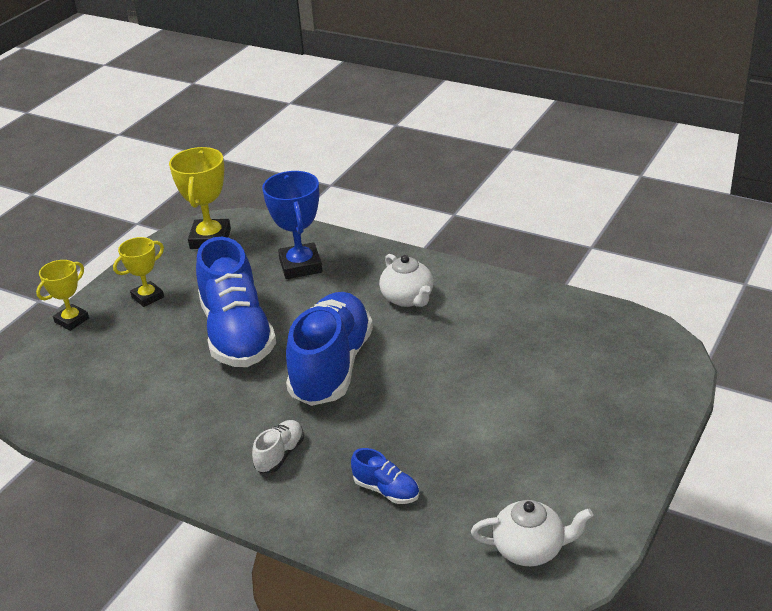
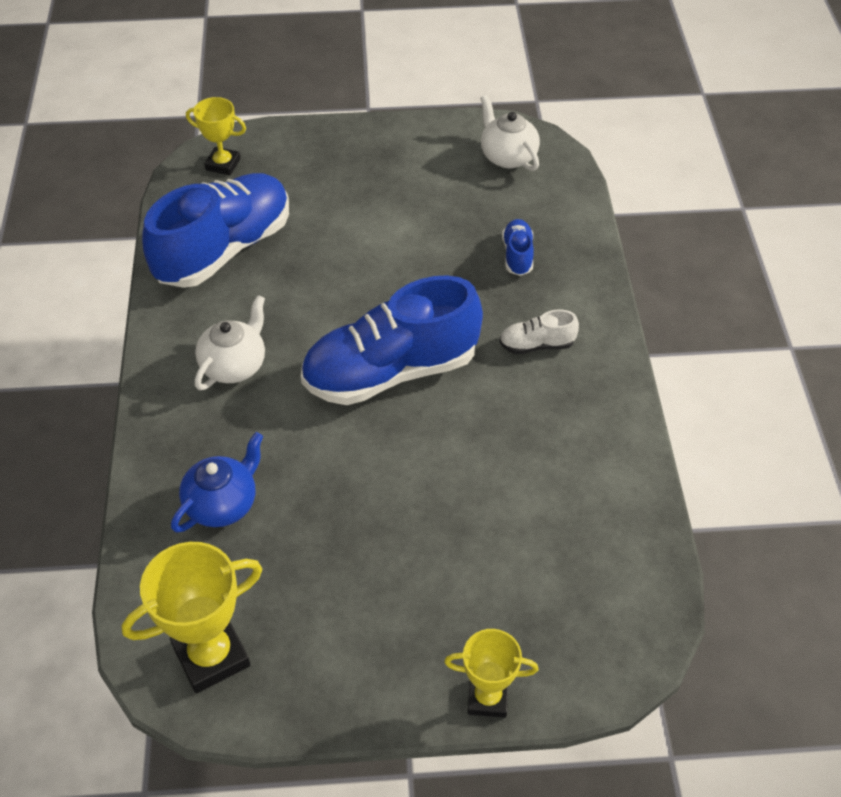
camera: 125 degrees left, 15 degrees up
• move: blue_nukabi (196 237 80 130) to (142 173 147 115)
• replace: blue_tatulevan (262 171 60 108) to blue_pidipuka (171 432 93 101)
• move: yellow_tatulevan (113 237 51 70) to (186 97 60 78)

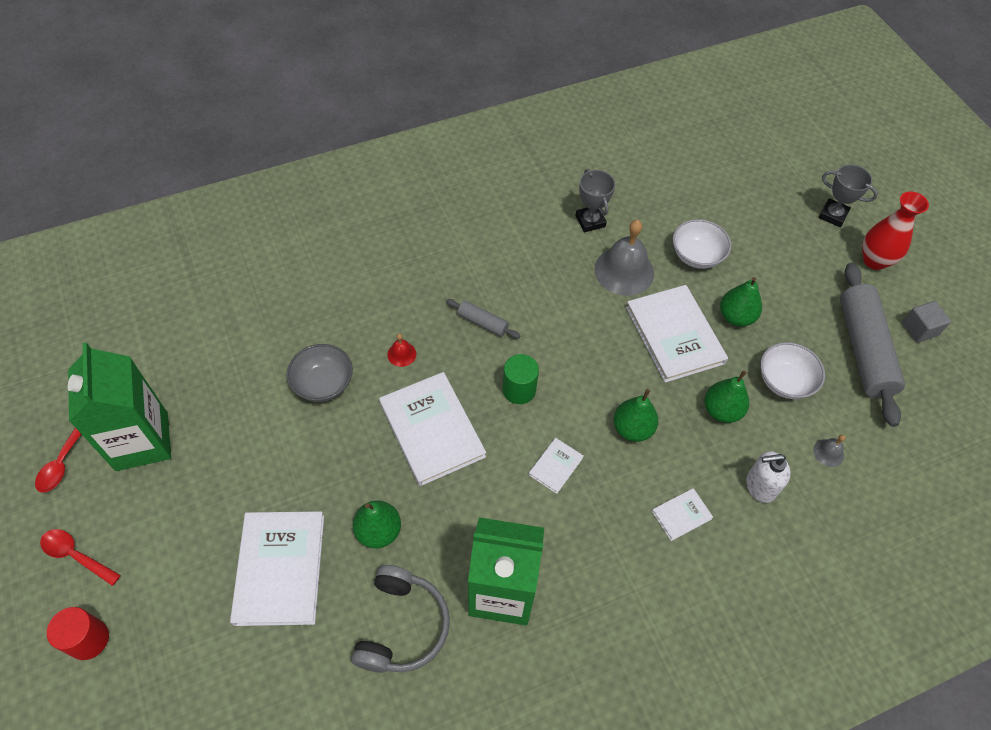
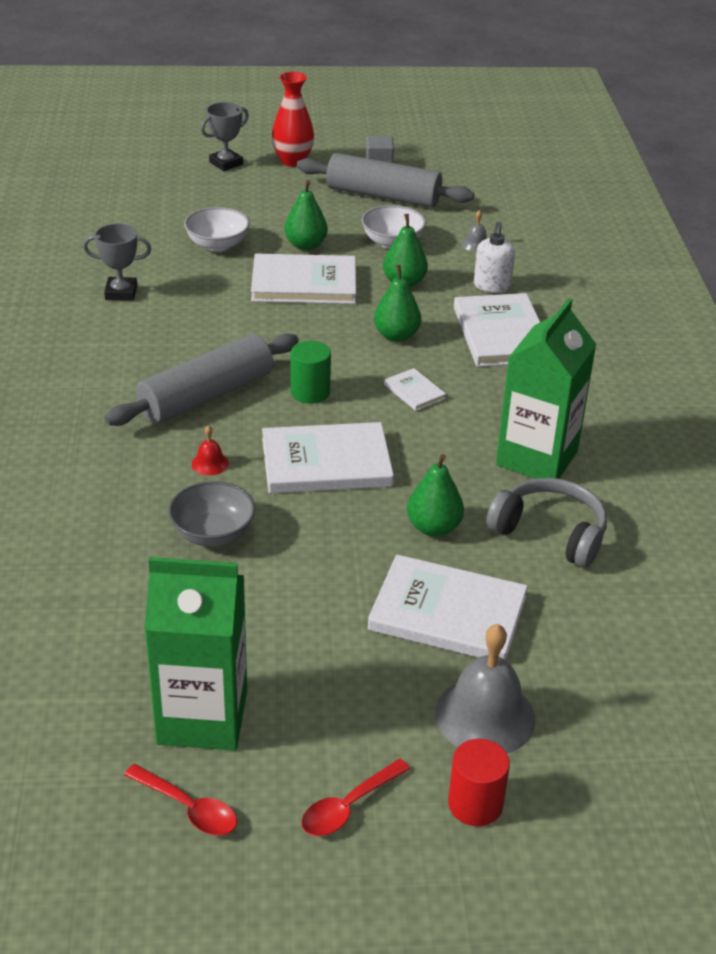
camera: 70 degrees left, 20 degrees down
• resize: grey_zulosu (446 299 74 40) = (105 333 194 93) x2.20
• move: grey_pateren (594 220 60 76) to (435 624 101 129)
• resize: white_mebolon (652 488 61 53) = (454 293 86 74) x2.14

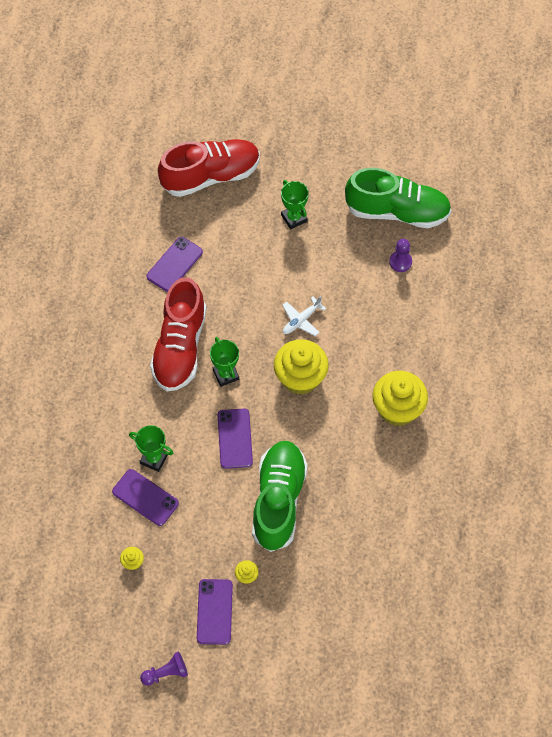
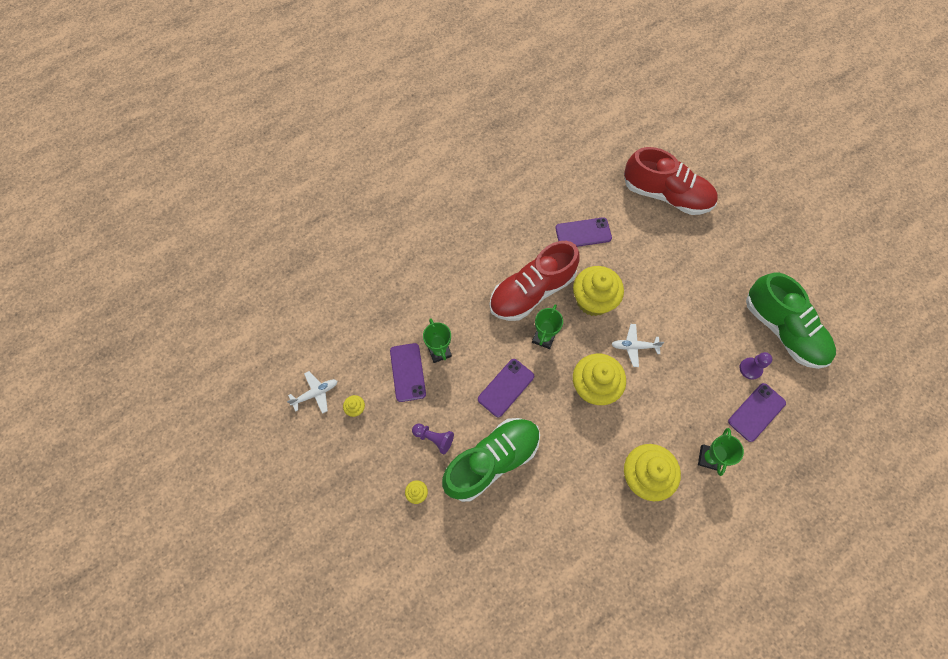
camera: 45 degrees right, 5 degrees up
• insert: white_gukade (287 371 50 43)
• move: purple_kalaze (140 651 48 35) to (412 423 42 31)
• insert: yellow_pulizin (573 266 51 50)
• move: green_tatulevan (281 180 28 50) to (698 428 46 48)
• move: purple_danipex (197 579 36 66) to (728 383 58 59)

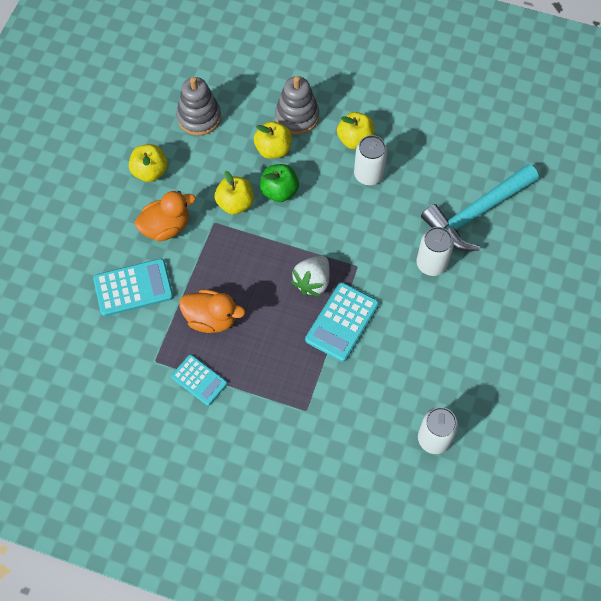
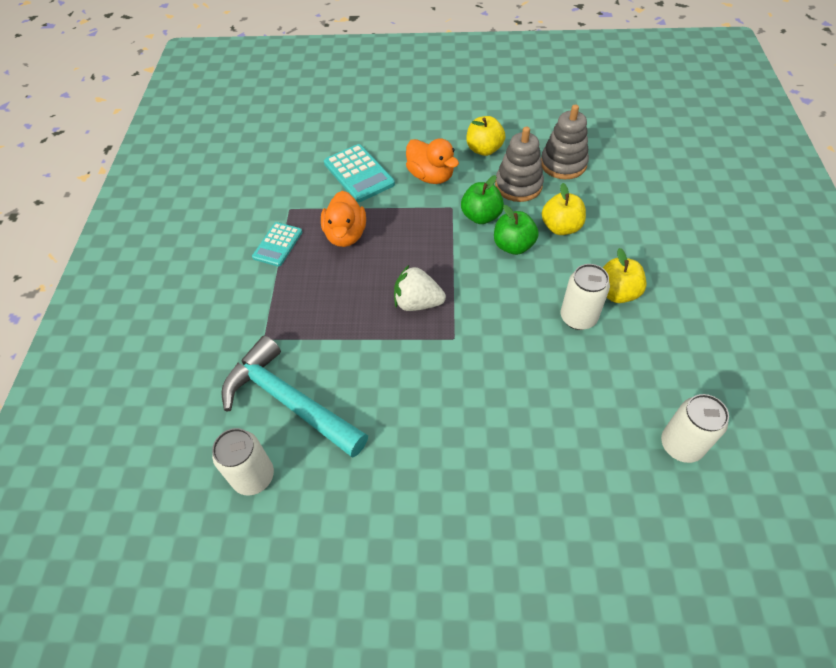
camera: 75 degrees right, 10 degrees down
• move: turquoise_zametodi (421 164 118 87) to (221 335 147 123)
• recolor: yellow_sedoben (215 171 39 44) to green_sedoben (461 175 43 49)
• move: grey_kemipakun (275 76 44 59) to (495 127 49 75)
• move: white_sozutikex (417 227 37 49) to (661 394 68 69)
• delete: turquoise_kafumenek (305 282 74 80)

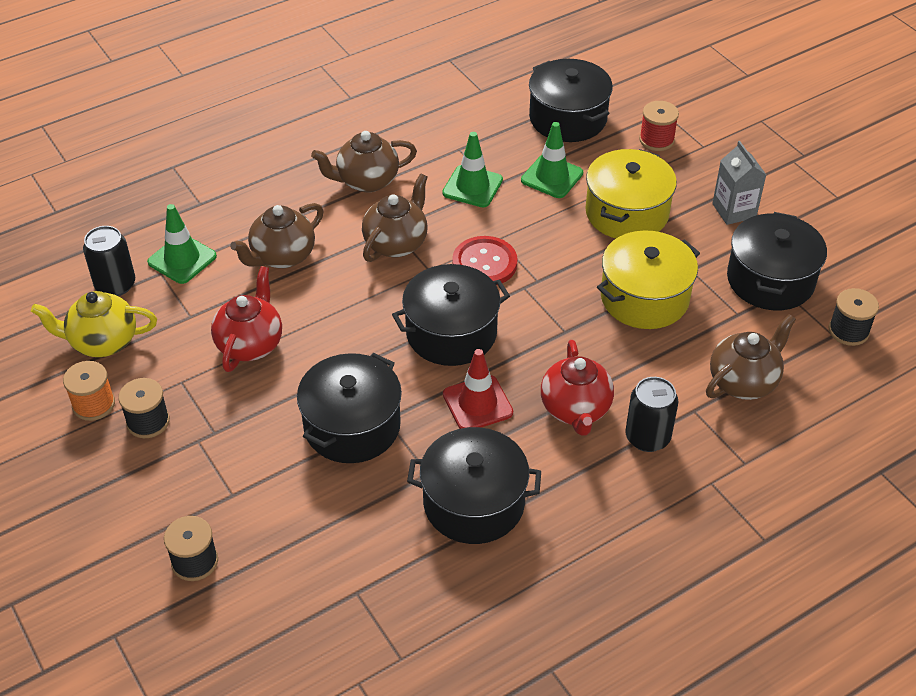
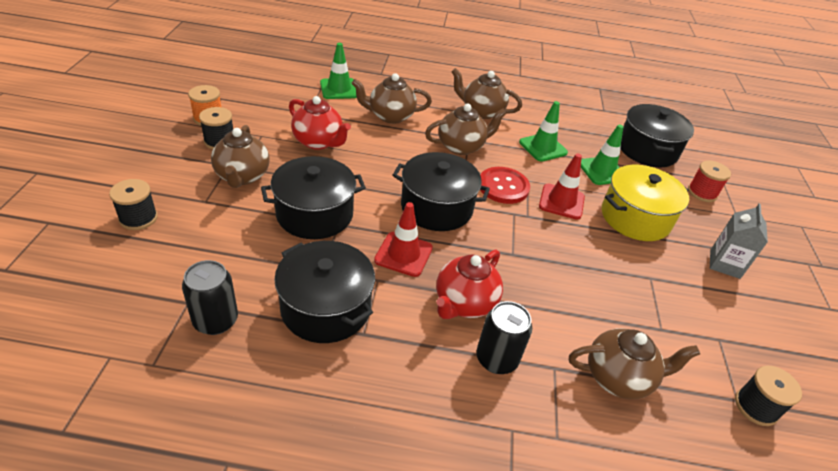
camera: 35 degrees right, 5 degrees down
• move: black_sozutikex (83 226 52 70) to (182 260 56 75)
• insert: brown_pidipuka (211 125 59 63)
• rotate: red_pidipuka (211 266 71 106) = (289 96 62 54) 75 degrees clockwise
• insert: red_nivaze (539 153 46 67)
• delete: yellow_pidipuka (31 291 126 66)
• delete: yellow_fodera (597 230 103 99)
• delete: black_fodera (727 212 100 98)

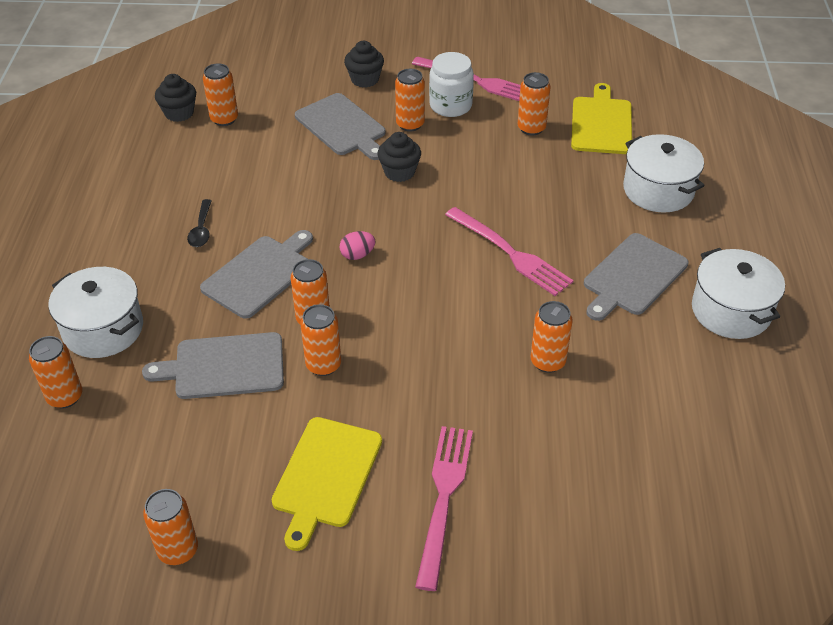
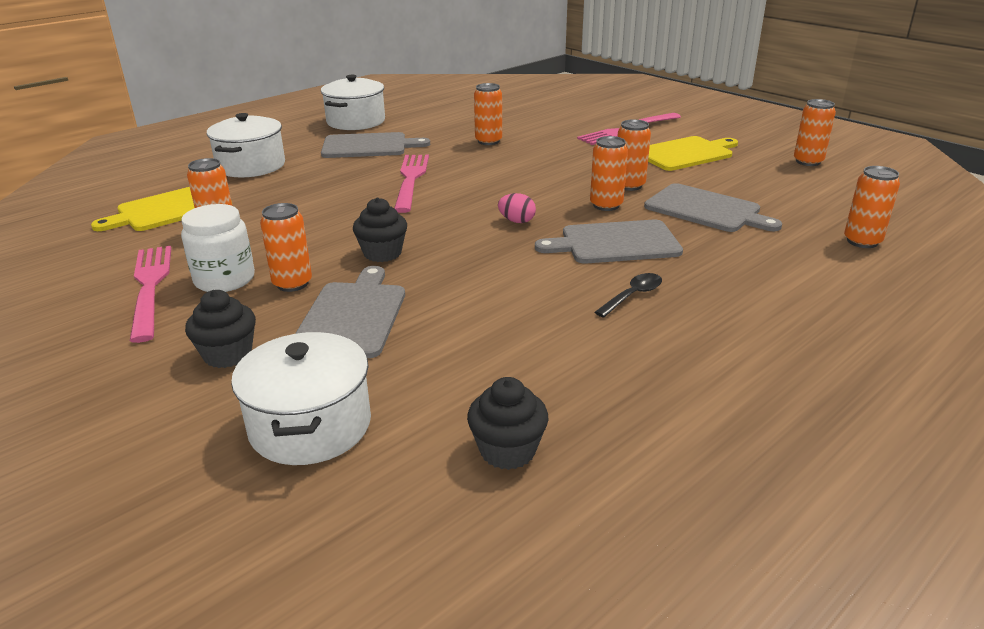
camera: 135 degrees left, 15 degrees down
• move: white_fodera (48 267 95 91) to (231 332 140 133)
• delete: orange_sozutikex (203 63 35 63)

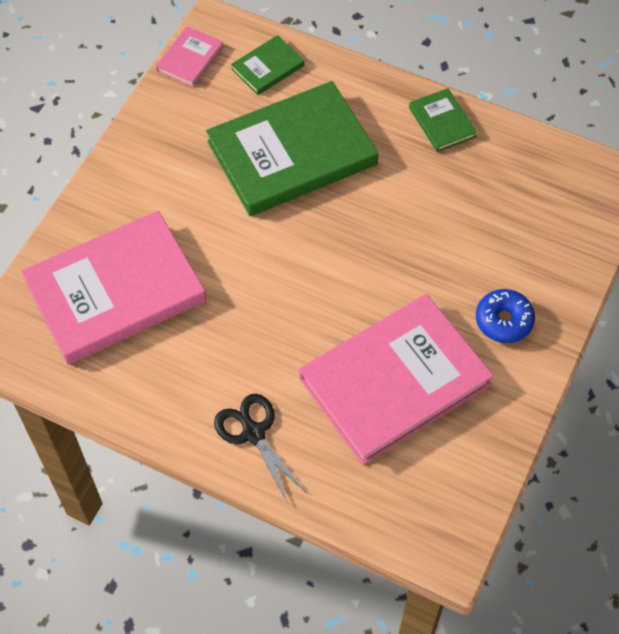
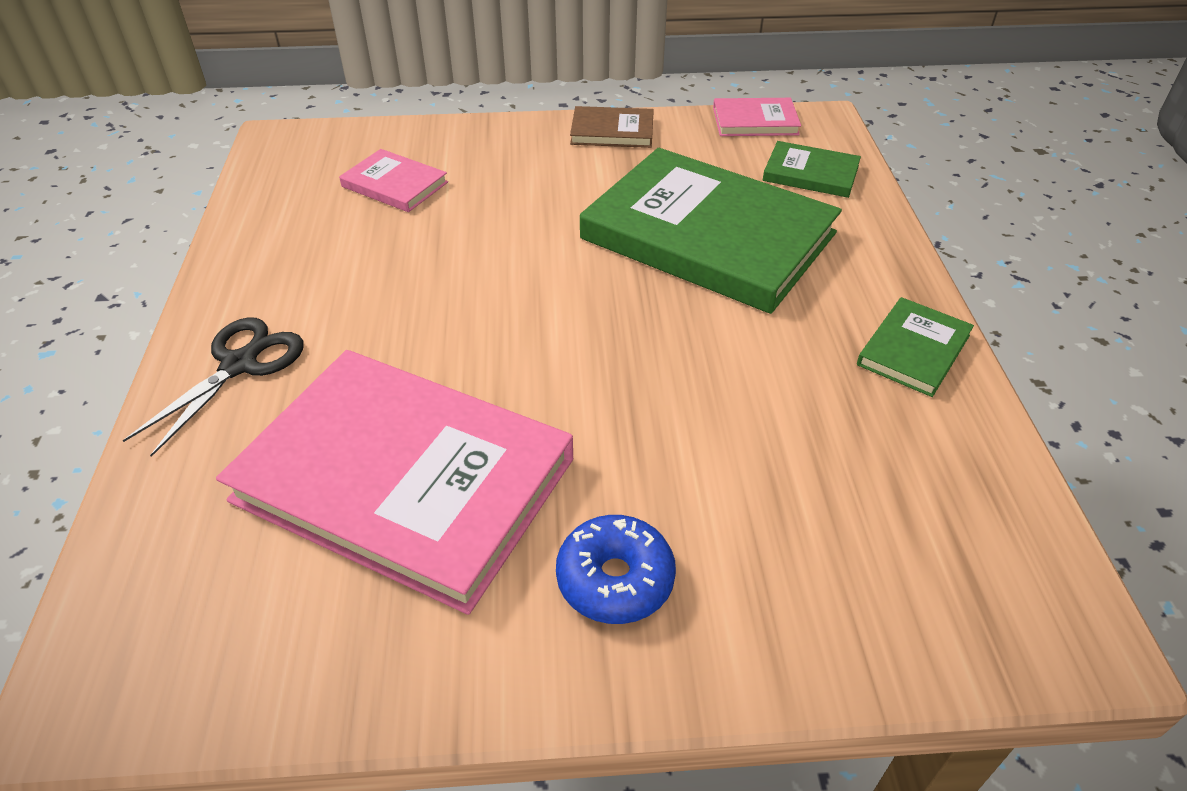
camera: 60 degrees right, 15 degrees down
• resize: pink_mebolon (21 211 185 154) = (339 149 109 63) x0.44
• insert: brown_mebolon (570 106 84 42)

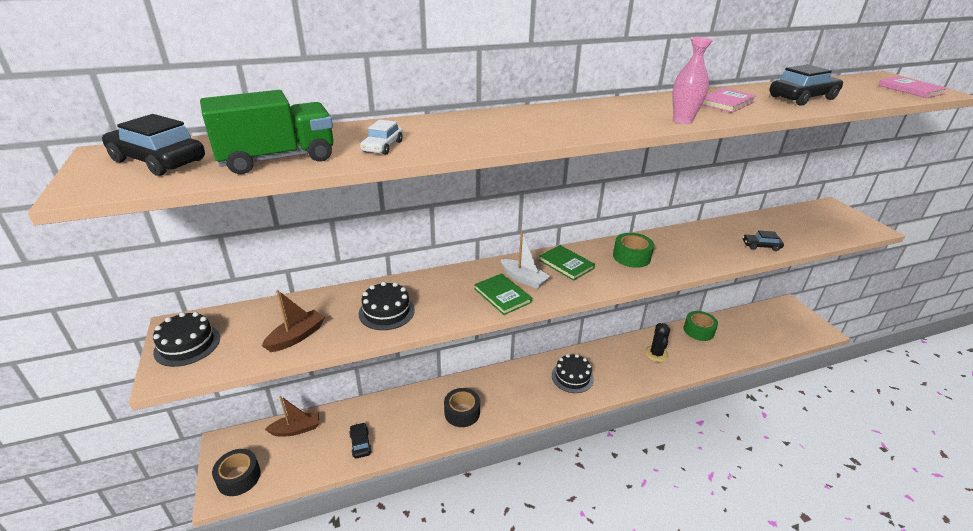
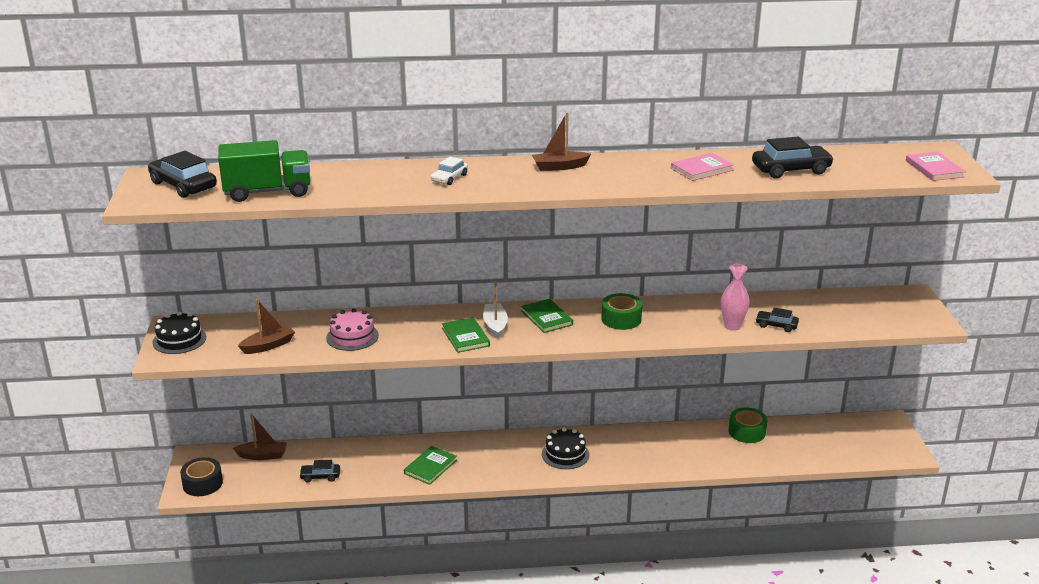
camera: 15 degrees right, 5 degrees down
• rotate: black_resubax (349 422 23 37) = (299 460 41 22) 90 degrees counterclockwise
• recolor: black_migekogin (359 282 56 48) to pink_migekogin (326 309 53 42)
• replace: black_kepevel (444 388 36 39) to green_mebolon (404 446 53 39)
• move: white_resubax (360 120 43 35) to (431 156 37 29)
• rotate: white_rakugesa (501 231 49 58) = (483 281 25 58) 150 degrees counterclockwise
• insert: brown_rakugesa (532 112 59 59)
• move: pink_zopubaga (672 37 41 87) to (721 264 29 67)
• delete: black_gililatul (645 323 25 39)

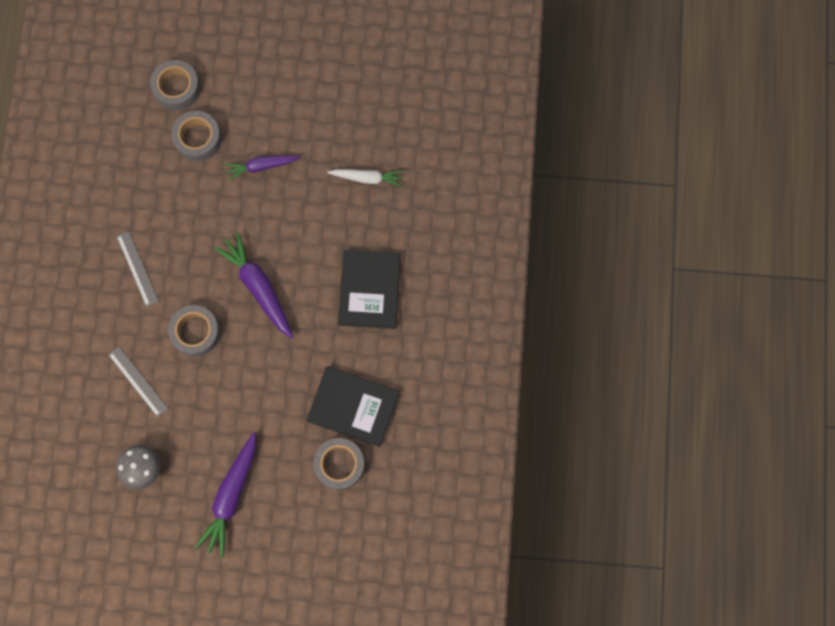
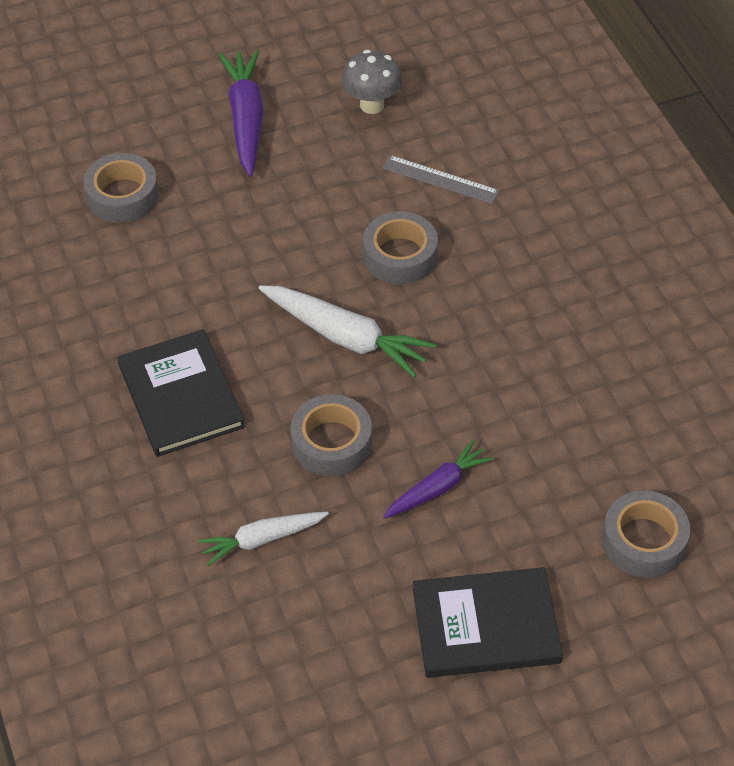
camera: 155 degrees right, 25 degrees down
• recolor: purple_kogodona (214 232 79 107) to white_kogodona (258 286 178 92)
• move: grey_kepevel (171 111 51 50) to (291 394 81 82)
• move: black_mebolon (306 366 93 81) to (413 567 150 111)
• delete: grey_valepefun (117 231 42 76)

